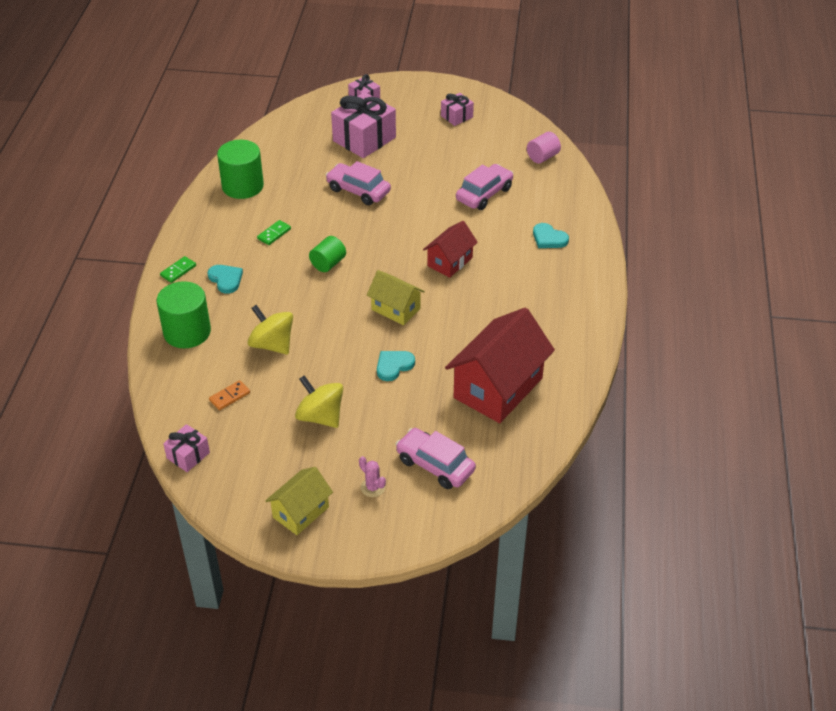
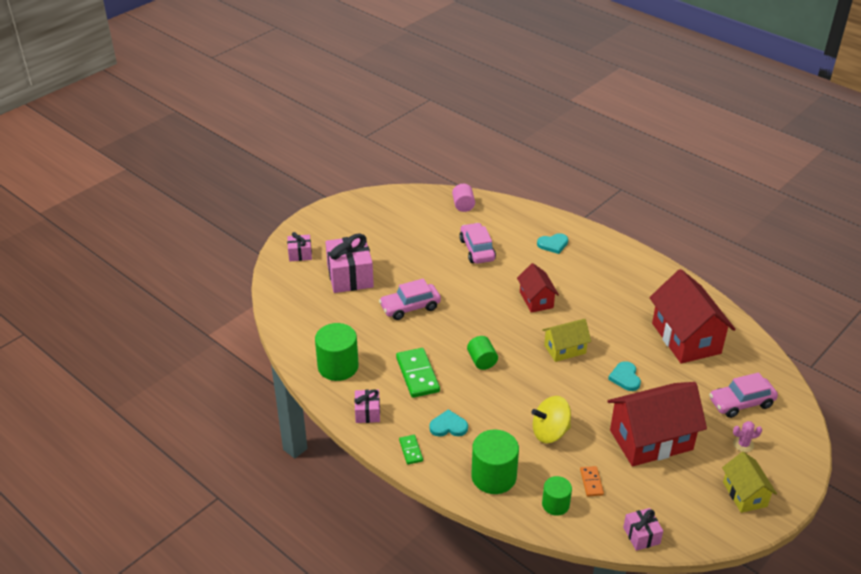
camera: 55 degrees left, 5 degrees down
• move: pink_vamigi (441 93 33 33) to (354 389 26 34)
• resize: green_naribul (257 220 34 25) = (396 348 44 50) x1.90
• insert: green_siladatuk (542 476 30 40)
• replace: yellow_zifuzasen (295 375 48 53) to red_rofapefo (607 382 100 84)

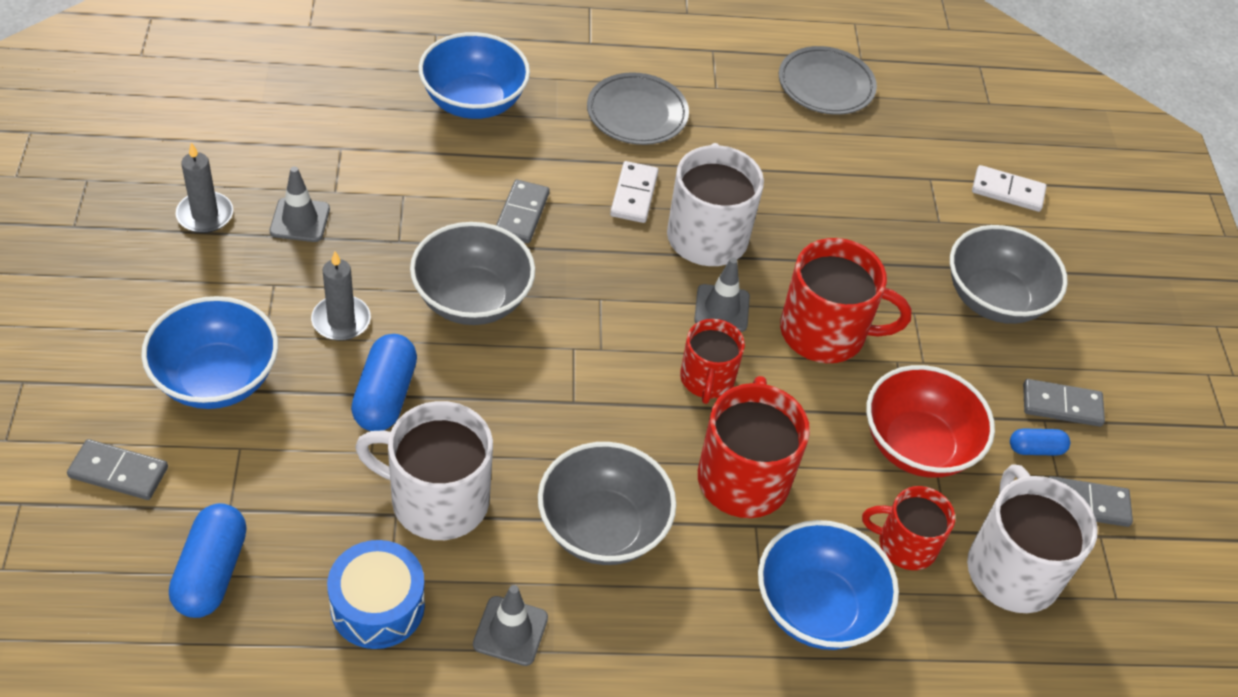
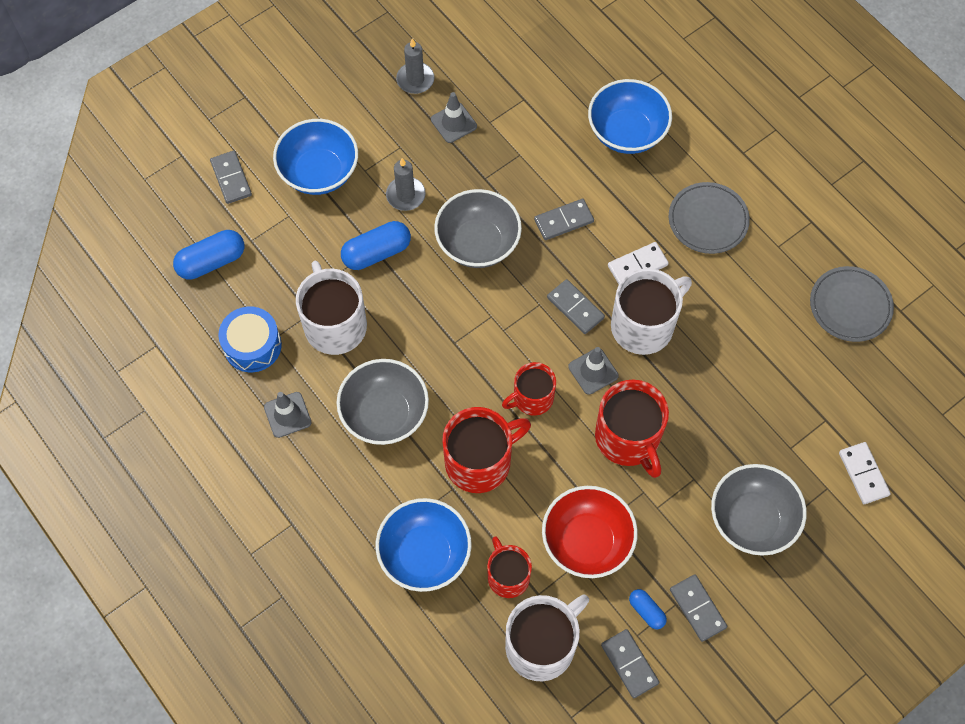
camera: 60 degrees right, 15 degrees up
• insert: grey_naribul (547 279 58 55)

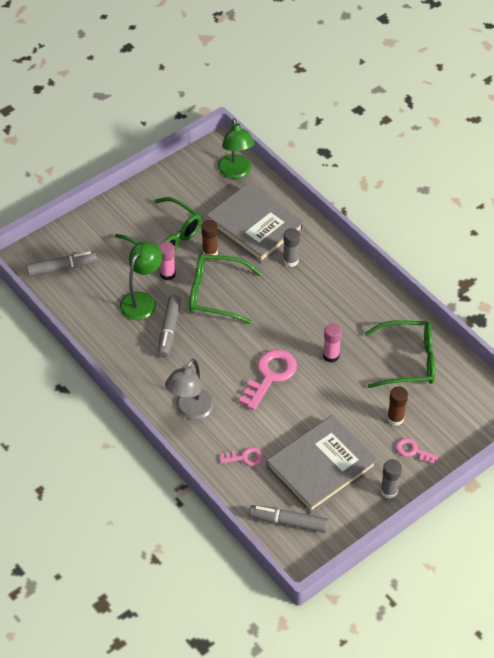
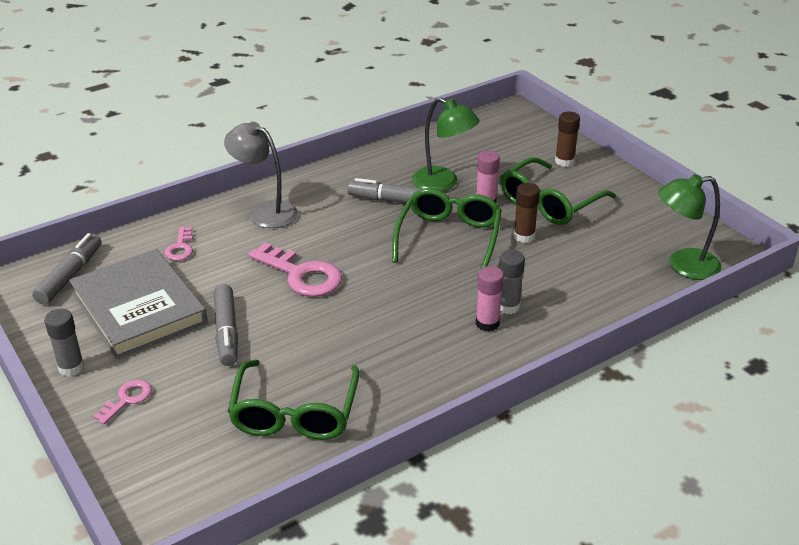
camera: 95 degrees right, 15 degrees down
• move: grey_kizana (26 251 71 26) to (214 284 24 82)
• move: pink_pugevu (323 323 19 40) to (476 266 28 65)
• move: brown_pugevu (387 386 21 40) to (555 111 25 56)
• delete: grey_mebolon (206 183 98 81)

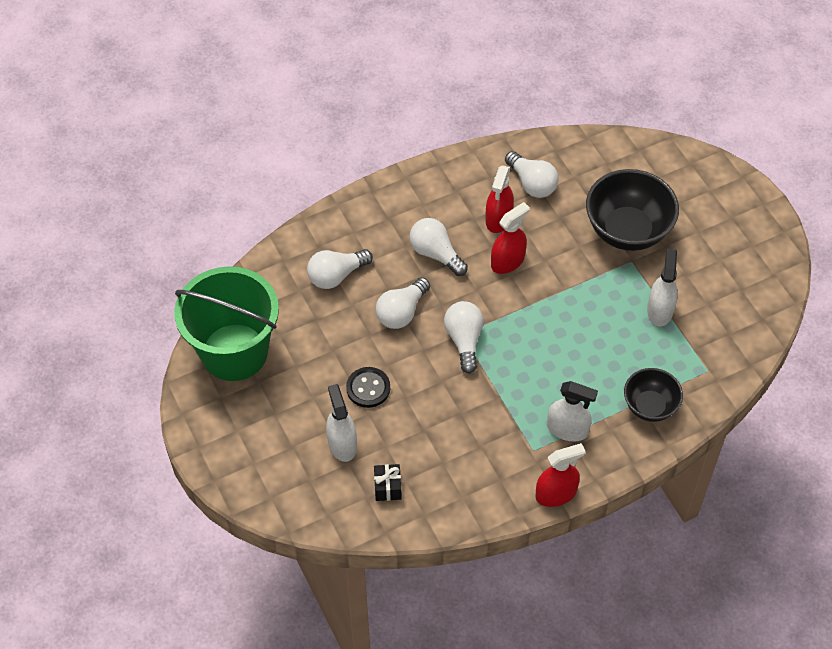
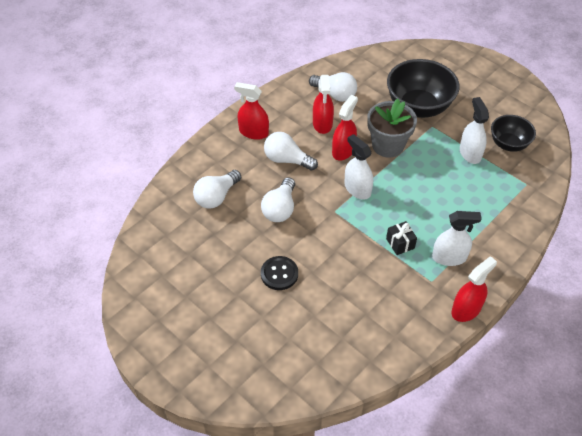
camera: 20 degrees left, 5 degrees down
• insert: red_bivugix (234 82 35 58)
• move: white_bivugix (326 384 31 78) to (344 134 29 66)
• insert: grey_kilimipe (367 99 50 59)
• move: black_vamigi (374 464 27 37) to (386 221 31 34)
• move: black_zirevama (624 368 59 54) to (491 115 45 37)
• delete: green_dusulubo (174 266 105 115)
• delete: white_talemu (444 301 39 73)

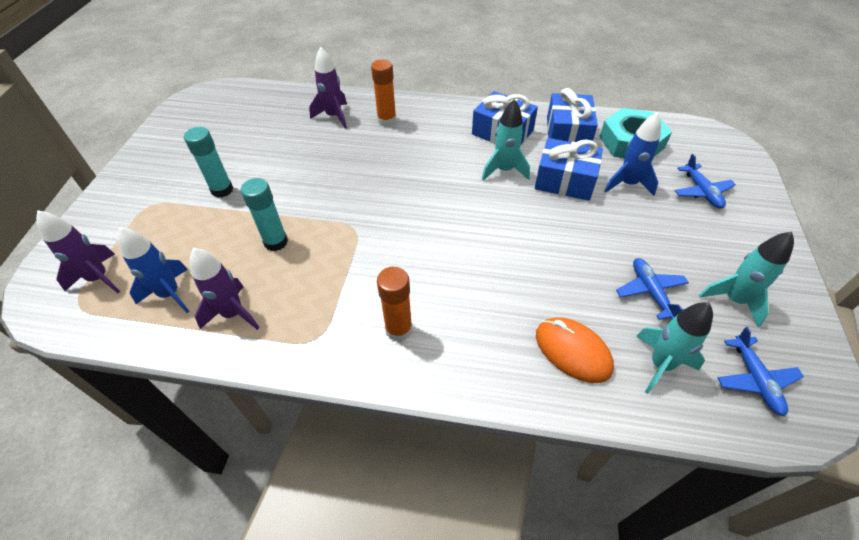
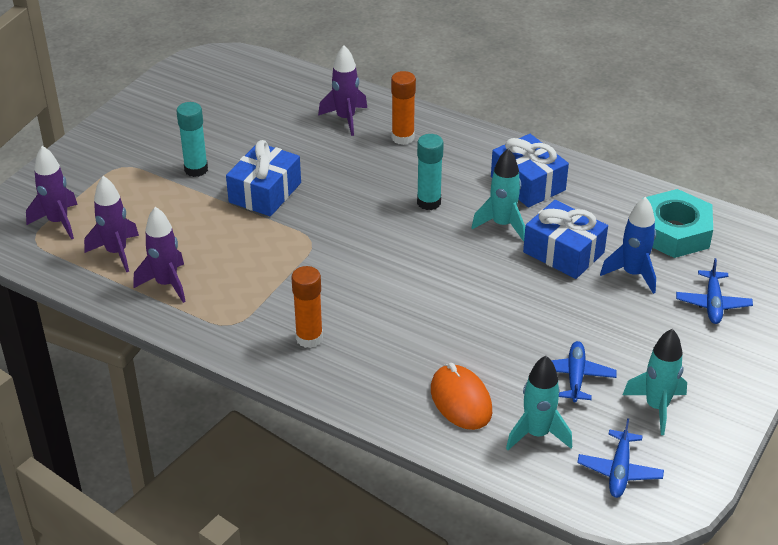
camera: 20 degrees right, 10 degrees down
• recolor: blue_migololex (118 227 72 86) to purple_migololex (84 176 55 96)
• move: blue_vamigi (547 88 51 54) to (226 140 75 76)
• move: turquoise_pugevu (241 178 47 73) to (417 134 27 76)

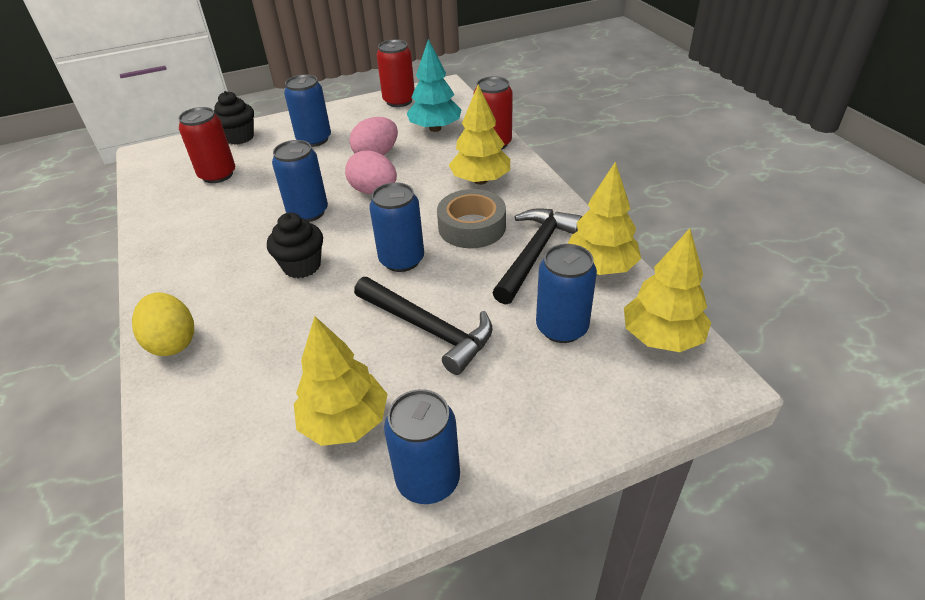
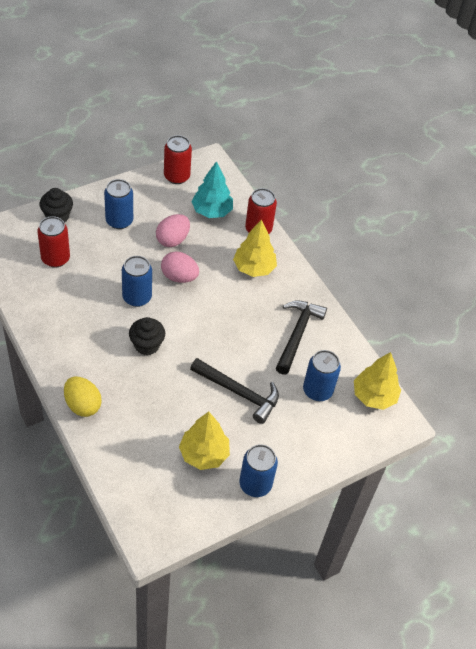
camera: 15 degrees left, 10 degrees up
• delete: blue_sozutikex (369 182 55 90)
• delete: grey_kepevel (437 189 69 59)
• delete: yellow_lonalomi (567 162 74 113)

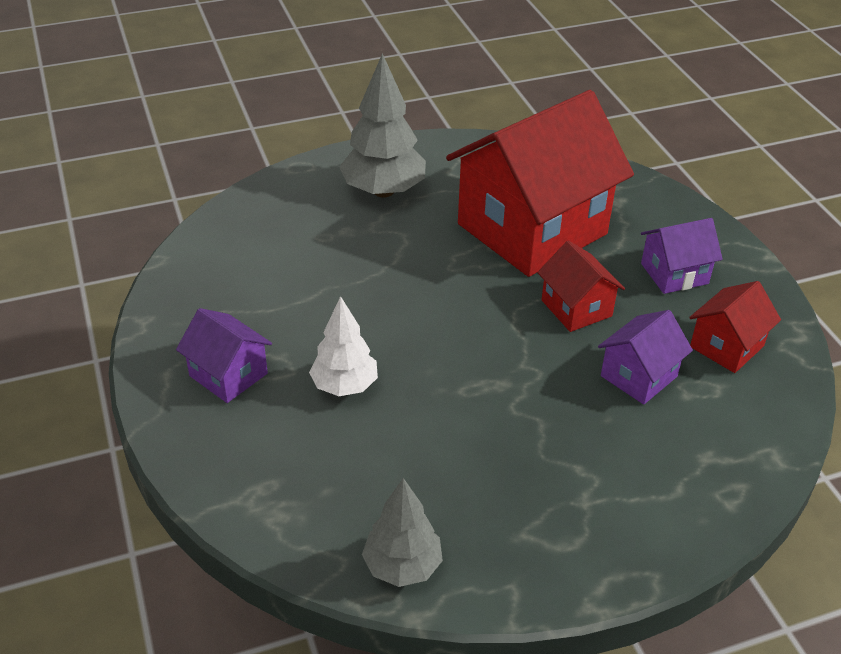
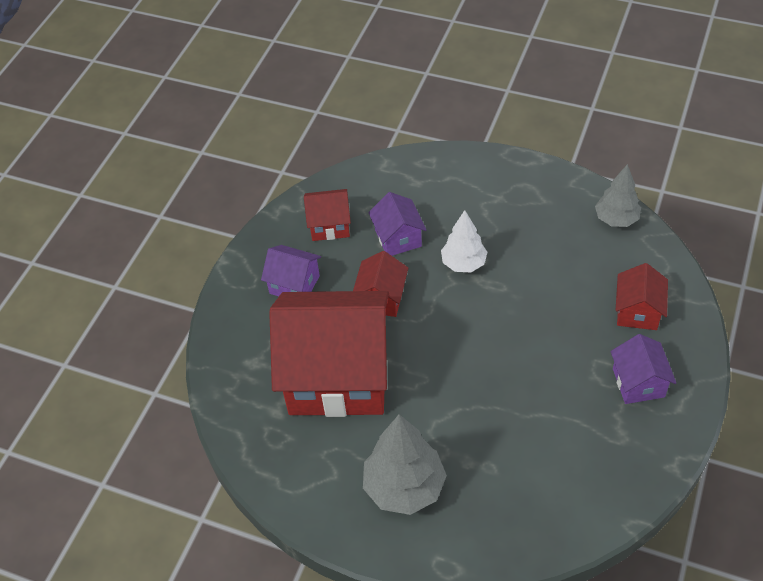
camera: 135 degrees left, 10 degrees up
• rotate: purple_rofapefo (598 310 95 95) = (368 192 58 64) 75 degrees clockwise
• move: white_lonalomi (309 296 69 100) to (441 210 47 62)
• insert: red_rofapefo (616 263 52 67)

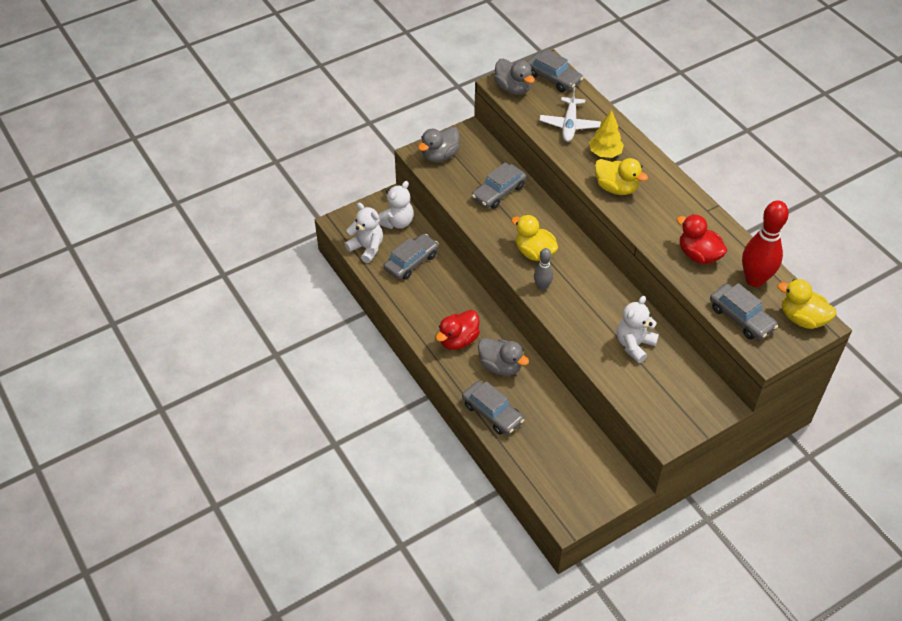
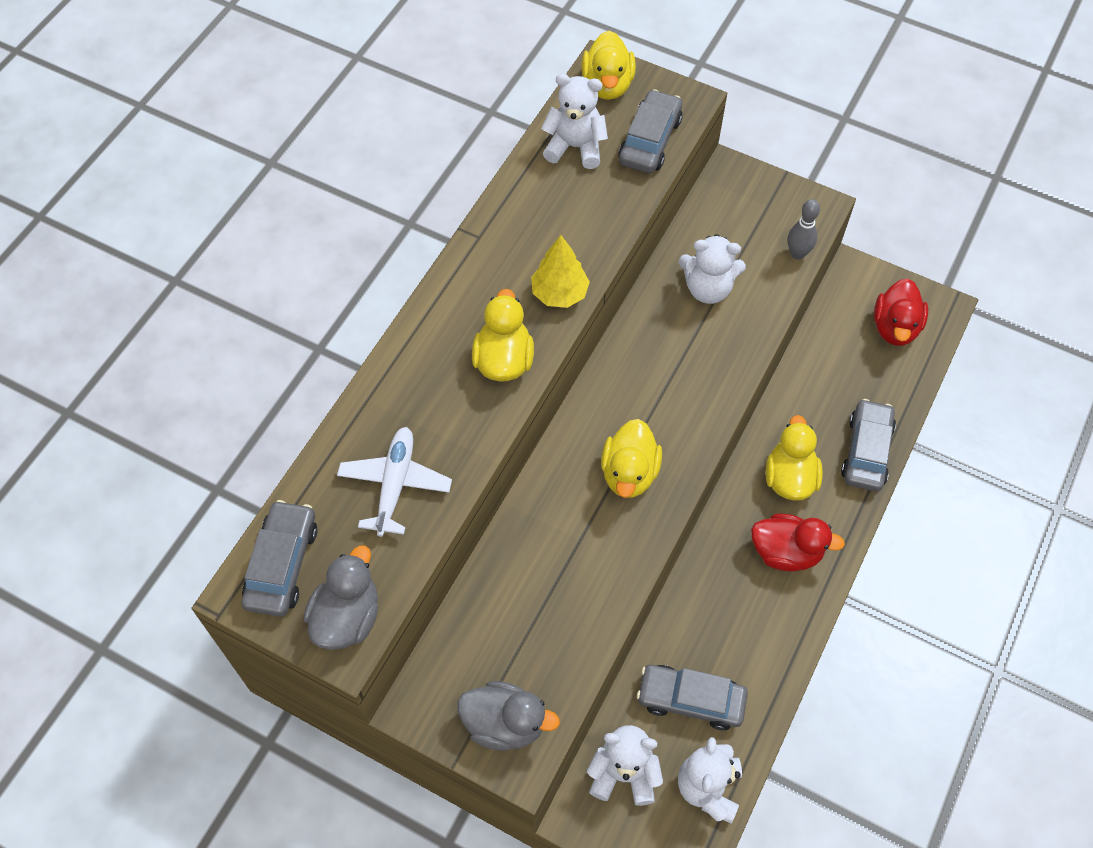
camera: 120 degrees left, 10 degrees up
• rotate: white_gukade (539 87 62 55) = (337 427 115 110) 60 degrees counterclockwise
• move: yellow_lonalomi (589 110 35 48) to (531 235 59 73)
• replace: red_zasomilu (742 200 47 87) to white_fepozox (541 74 67 95)
• recolor: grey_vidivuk (478 338 51 38) to yellow_vidivuk (766 415 57 86)
• move: grey_zasomilu (534 248 19 43) to (788 199 32 61)
• move: red_vidivuk (676 214 51 50) to (874 279 54 67)
• delete: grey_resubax (472 162 55 47)

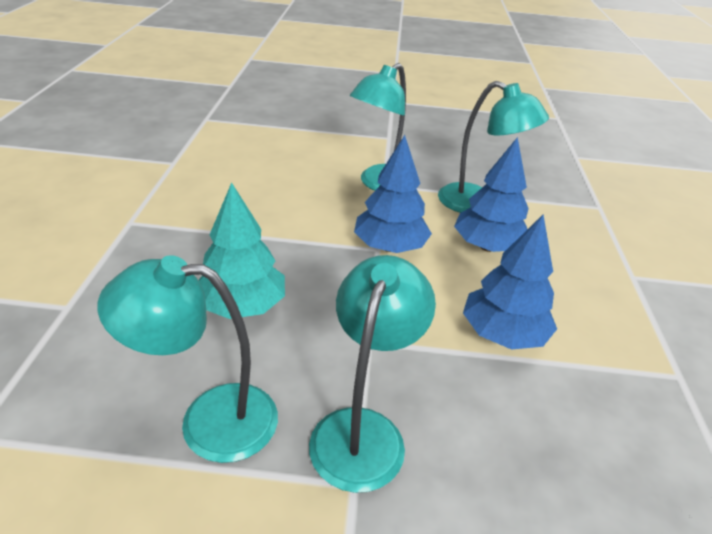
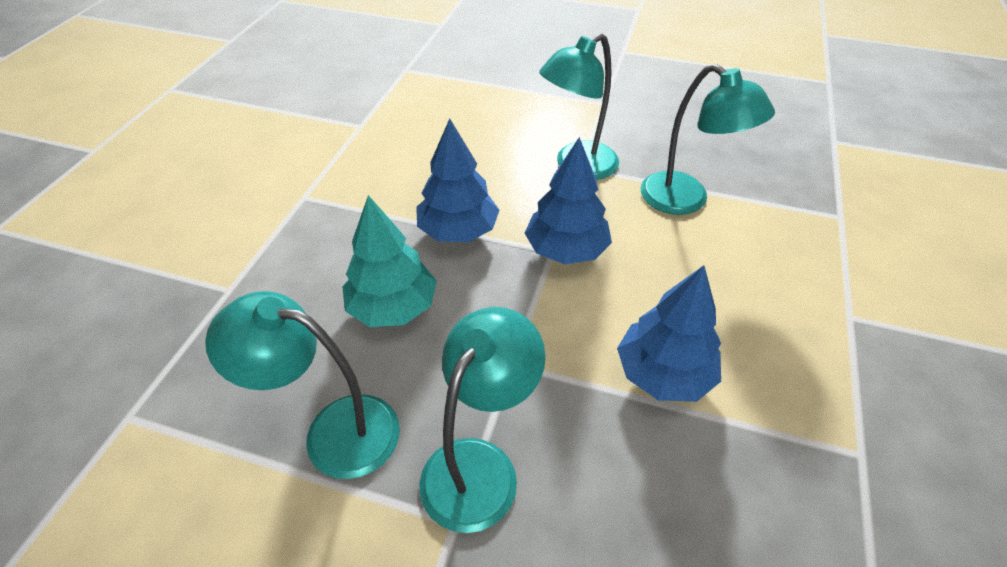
camera: 15 degrees right, 10 degrees up
• move: blue_lonalomi (454 137 75 115) to (416 118 83 124)

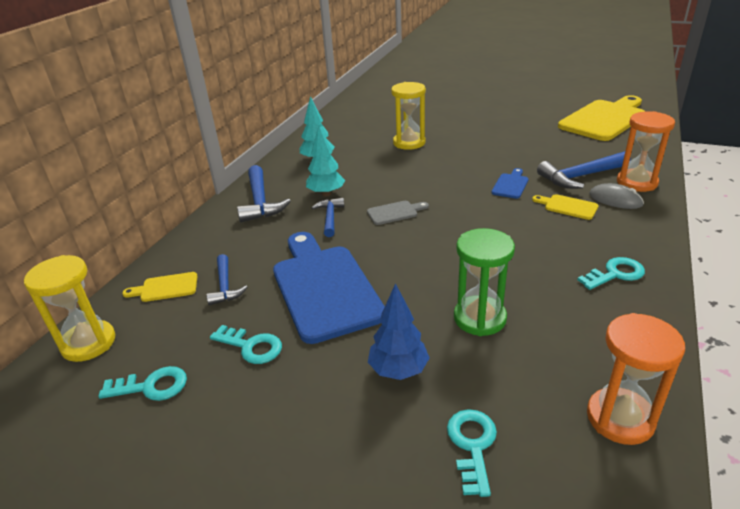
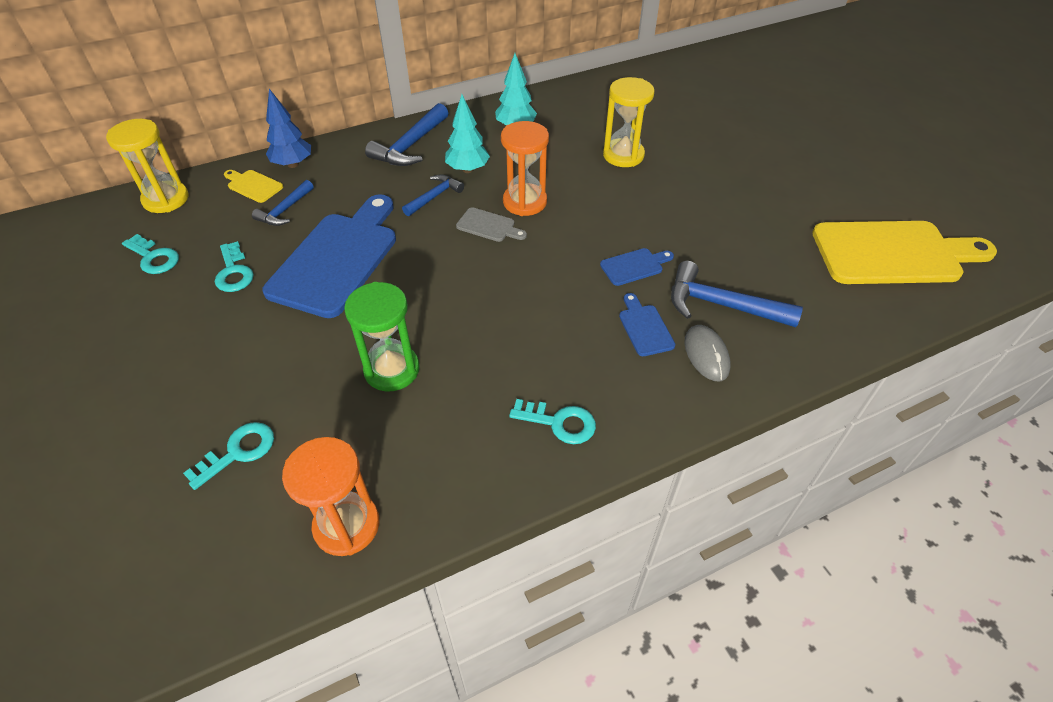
camera: 40 degrees right, 15 degrees up
• move: blue_lonalomi (368 283 62 97) to (266 89 45 79)
• move: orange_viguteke (617 111 58 81) to (501 121 48 95)
• recolor: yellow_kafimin (532 194 67 26) to blue_kafimin (619 293 56 63)

